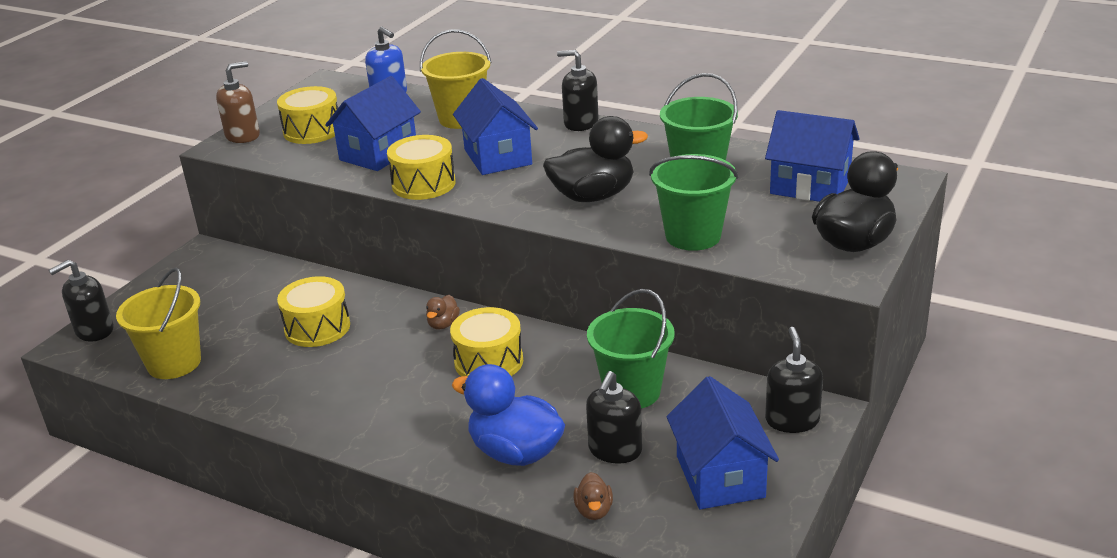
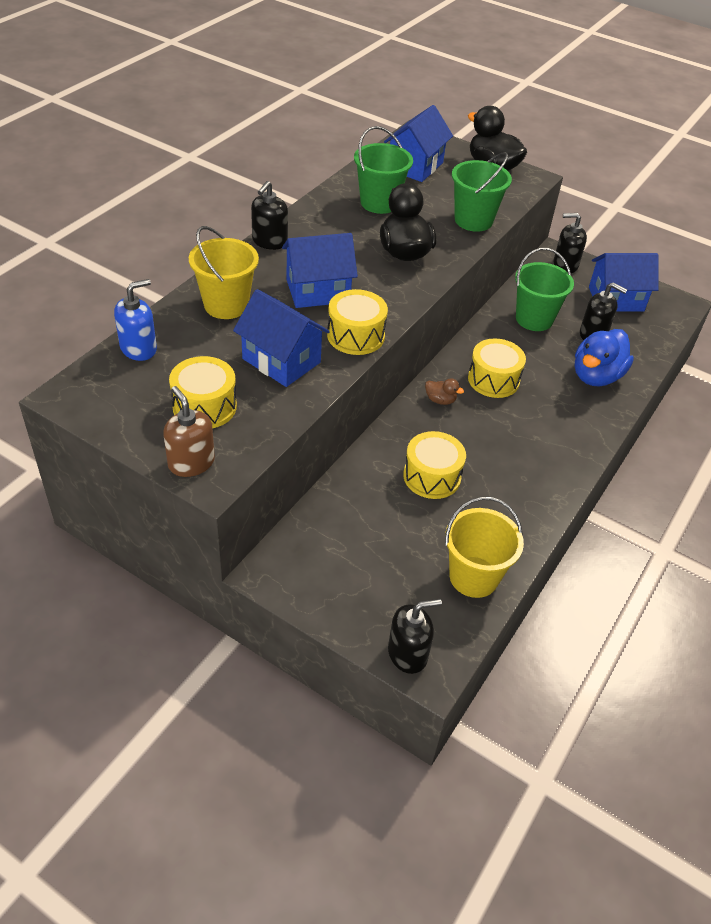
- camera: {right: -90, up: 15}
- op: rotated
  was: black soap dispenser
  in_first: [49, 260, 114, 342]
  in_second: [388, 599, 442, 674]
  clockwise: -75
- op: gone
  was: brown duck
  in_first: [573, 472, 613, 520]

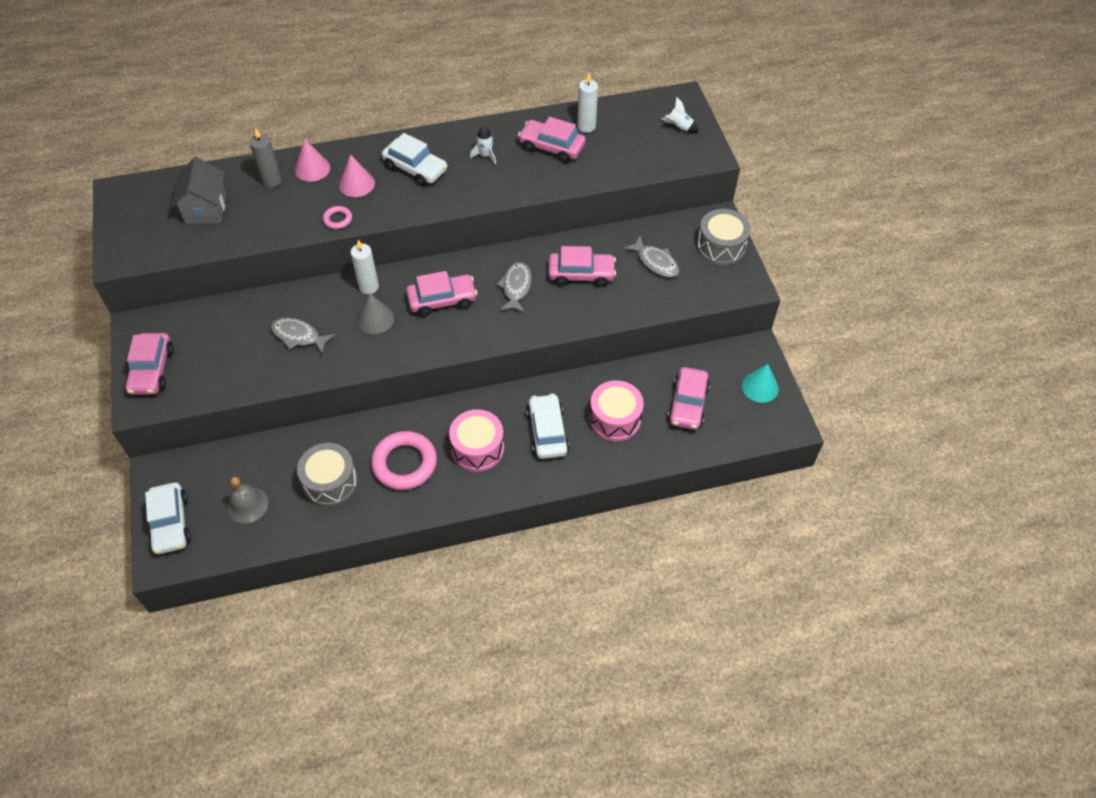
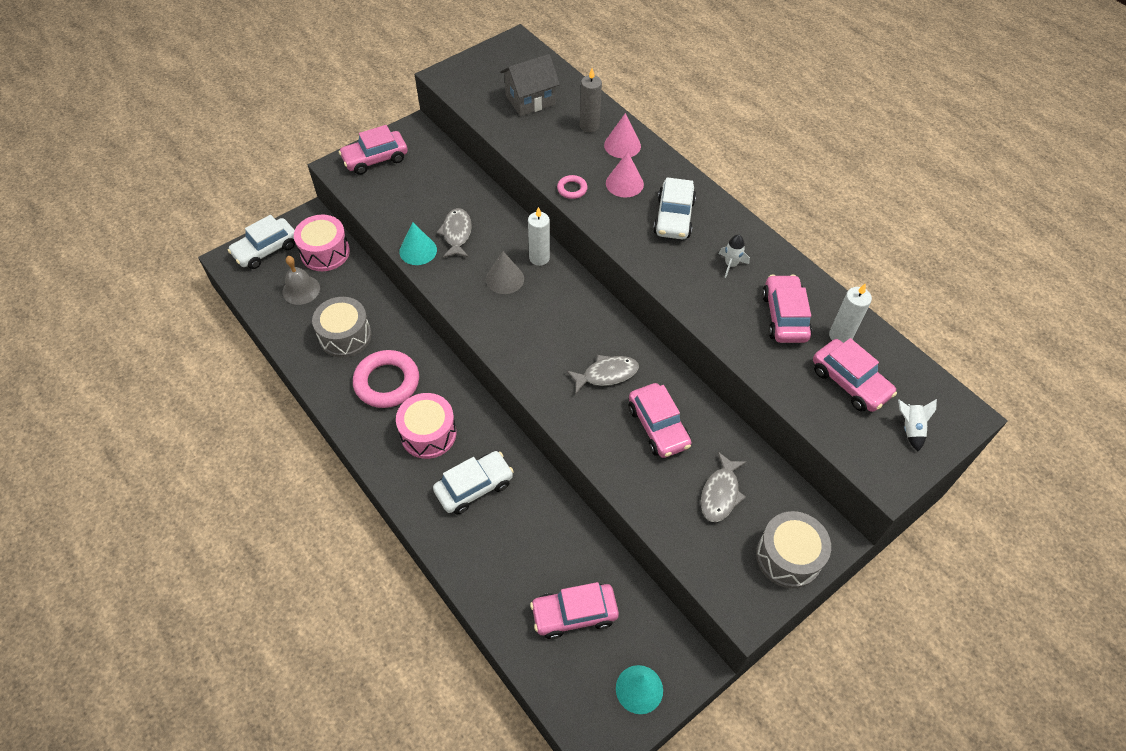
- camera: {right: 65, up: 0}
- op: shifted
  was: pink car
  in_first: [406, 271, 477, 317]
  in_second: [813, 338, 897, 412]
- op: shifted
  was: pink drum
  in_first: [589, 380, 644, 441]
  in_second: [294, 215, 350, 271]
- op: new
  now: turquoise cone
  in_second: [399, 222, 437, 265]

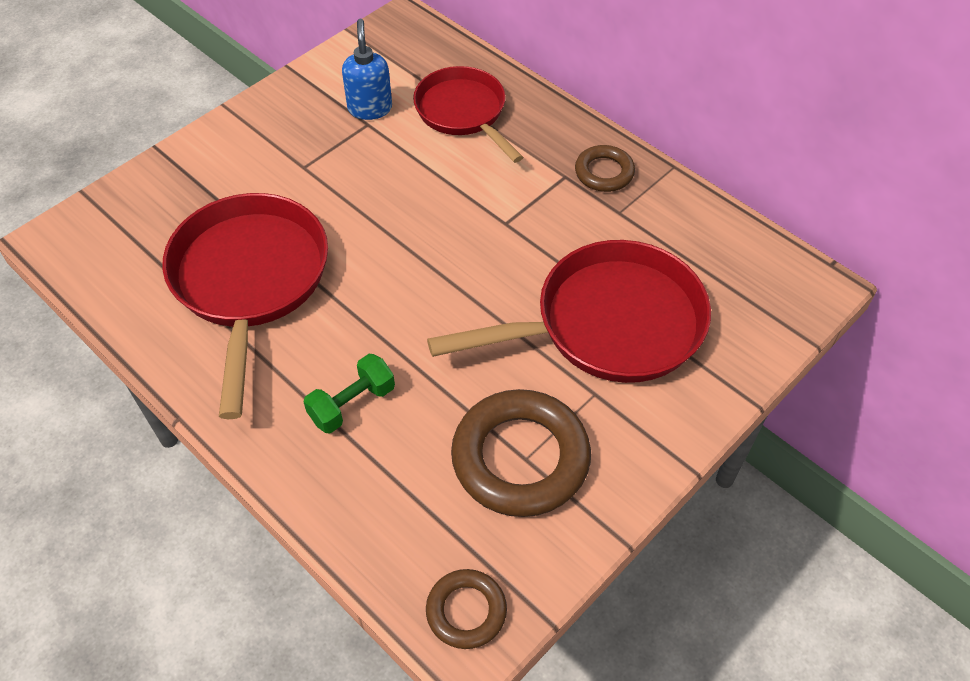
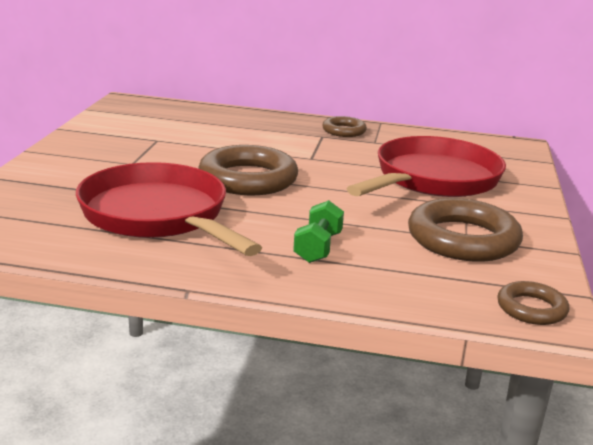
- camera: {right: -35, up: -30}
- op: gone
  was: blue soap dispenser
  in_first: [342, 19, 392, 120]
- op: gone
  was: red pan
  in_first: [413, 66, 523, 163]
- op: new
  now: brown ring
  in_second: [198, 145, 298, 195]

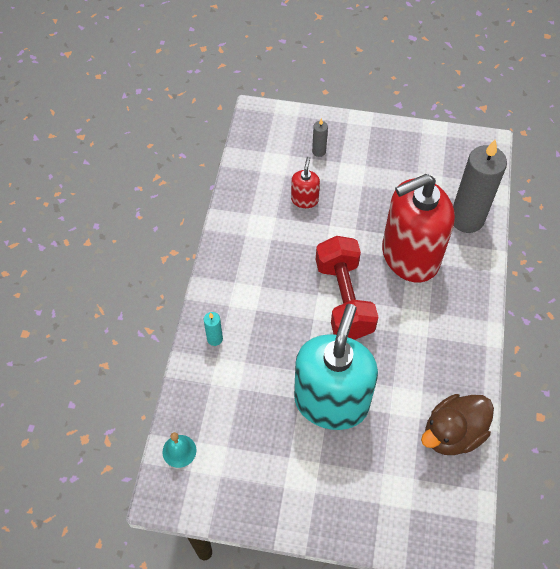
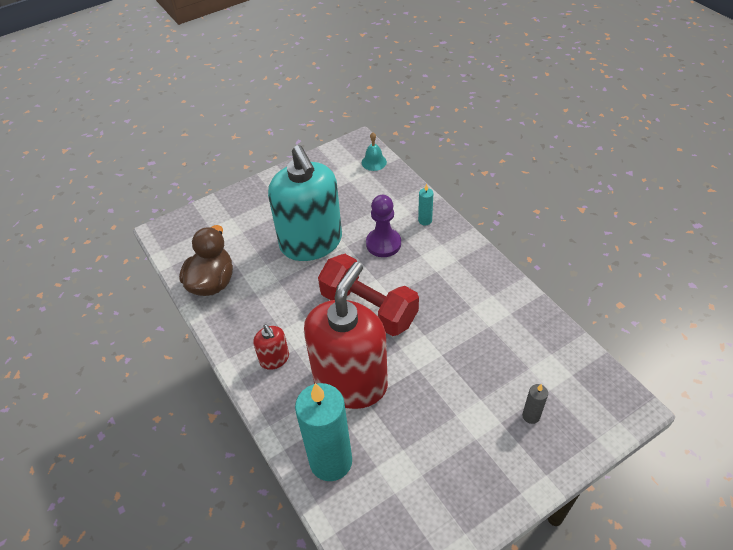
- camera: {right: 140, up: -10}
- op: shifted
  was: red soap dispenser
  in_first: [291, 157, 320, 208]
  in_second: [253, 325, 289, 370]
- op: repainted
  was: grey candle
  now: turquoise candle
  in_first: [453, 139, 507, 233]
  in_second: [295, 383, 352, 481]
- op: new
  now: purple pawn
  in_second: [366, 195, 401, 257]

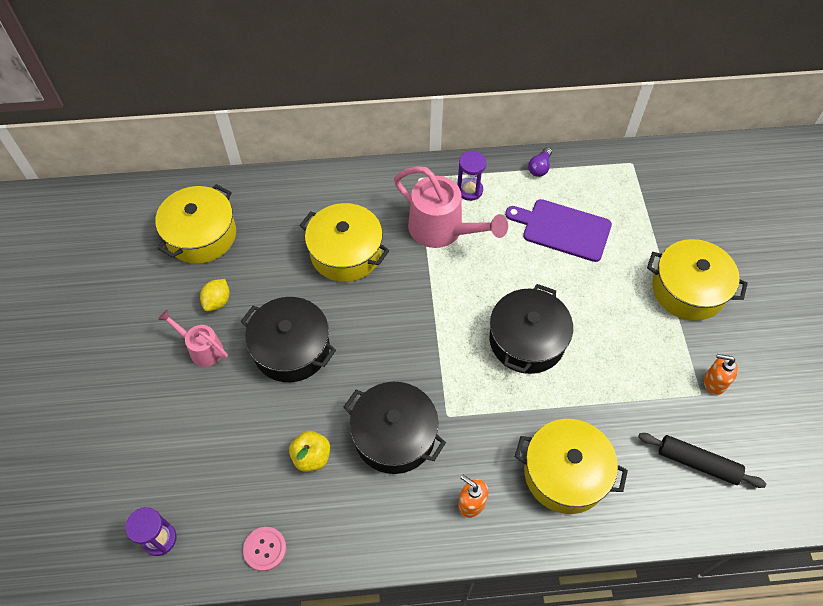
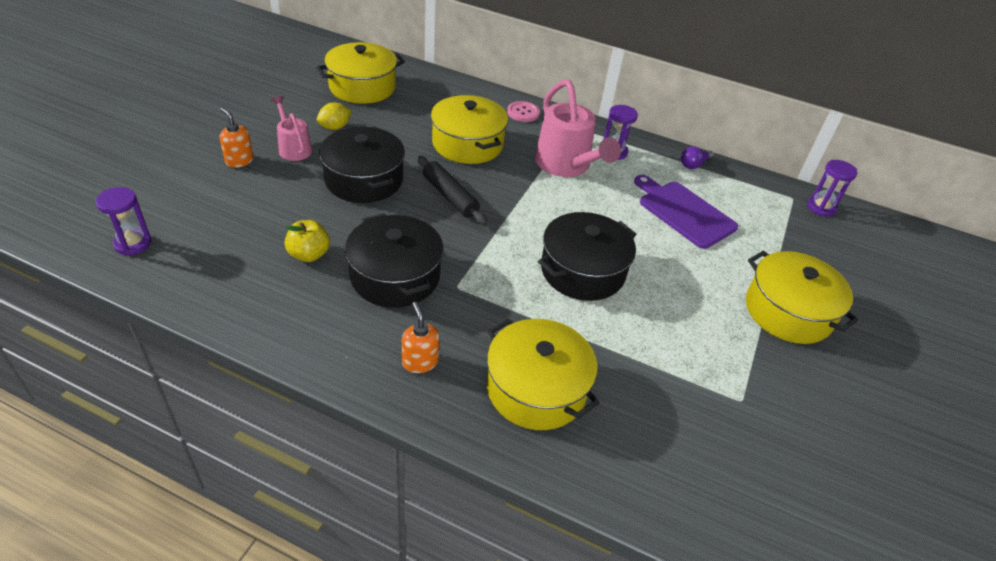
- camera: {right: 25, up: -15}
- op: shifted
  was: pink button
  in_first: [243, 527, 286, 571]
  in_second: [507, 101, 540, 122]
- op: shifted
  was: black rolling pin
  in_first: [638, 433, 766, 488]
  in_second: [417, 156, 487, 225]
- op: shifted
  was: orange soap dispenser
  in_first: [704, 354, 738, 395]
  in_second: [220, 108, 254, 168]
- op: new
  now: purple hourglass
  in_second: [807, 160, 858, 217]

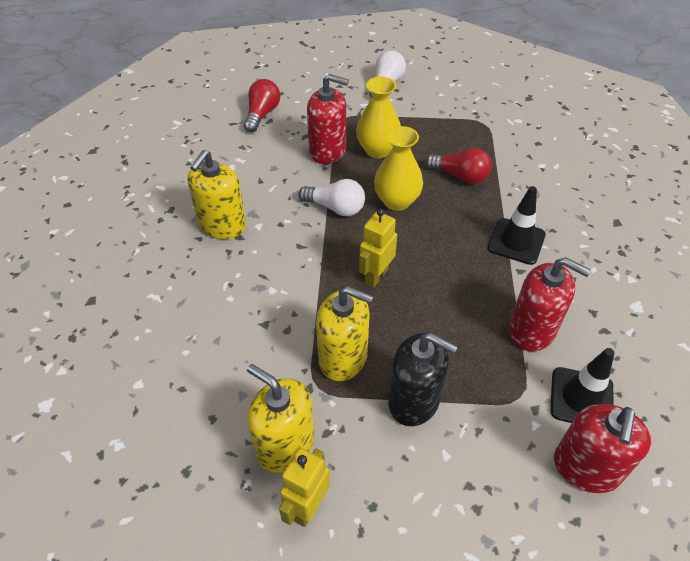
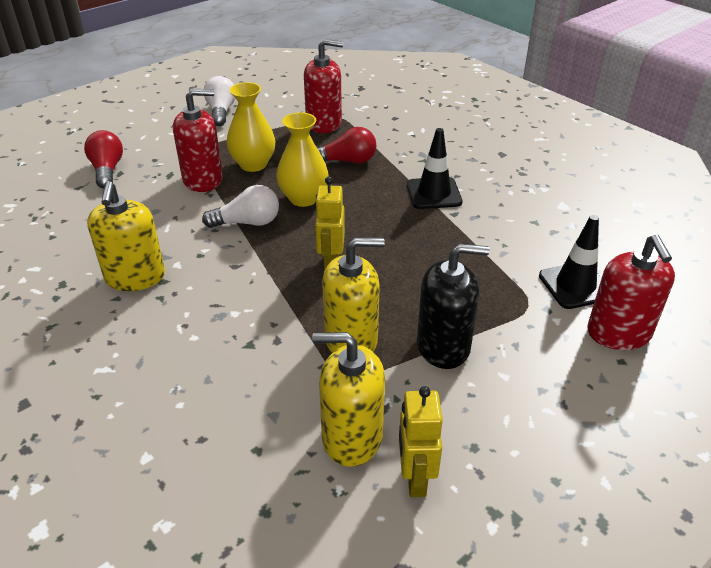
- camera: {right: -30, up: -10}
- op: shifted
  was: red soap dispenser
  in_first: [509, 257, 591, 352]
  in_second: [304, 39, 344, 133]

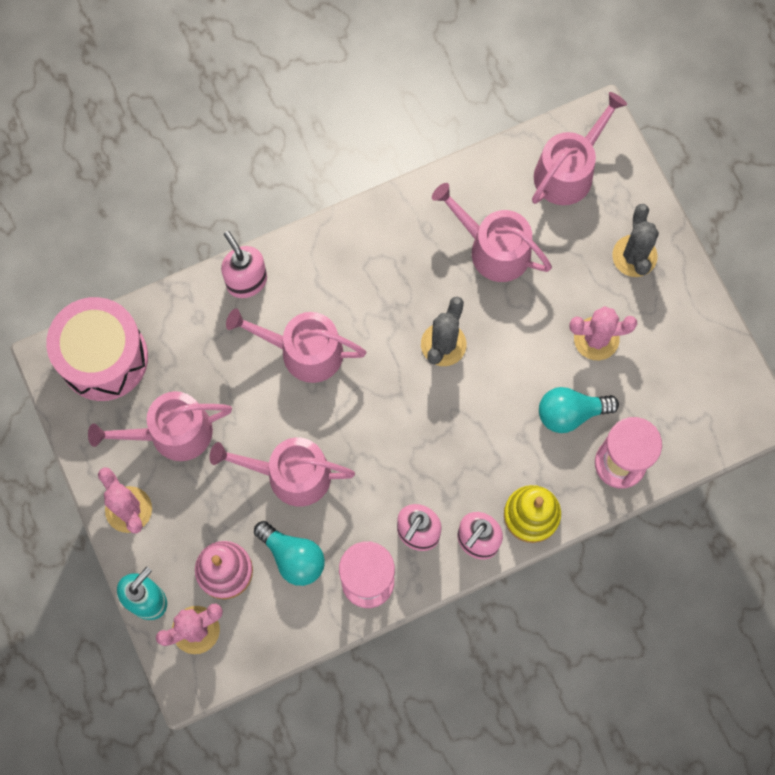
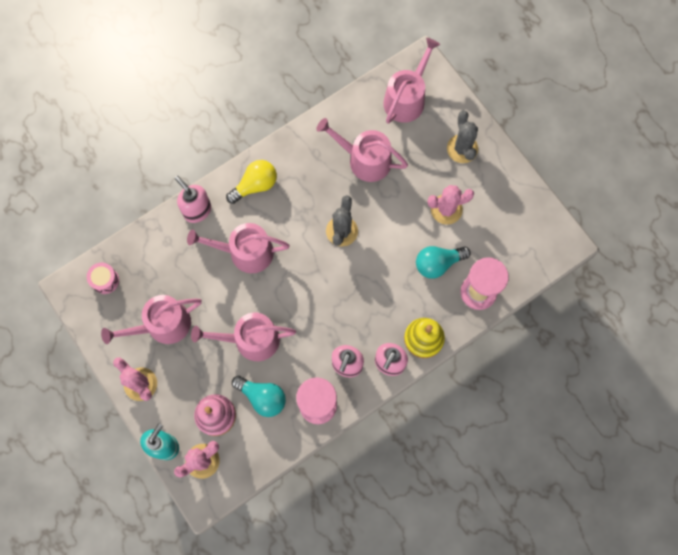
- camera: {right: -10, up: 0}
- op: scaled
  was: pink drum
  in_first: [46, 297, 148, 401]
  in_second: [87, 263, 119, 294]
  ratio: 0.44
- op: new
  now: yellow light bulb
  in_second: [226, 160, 277, 204]

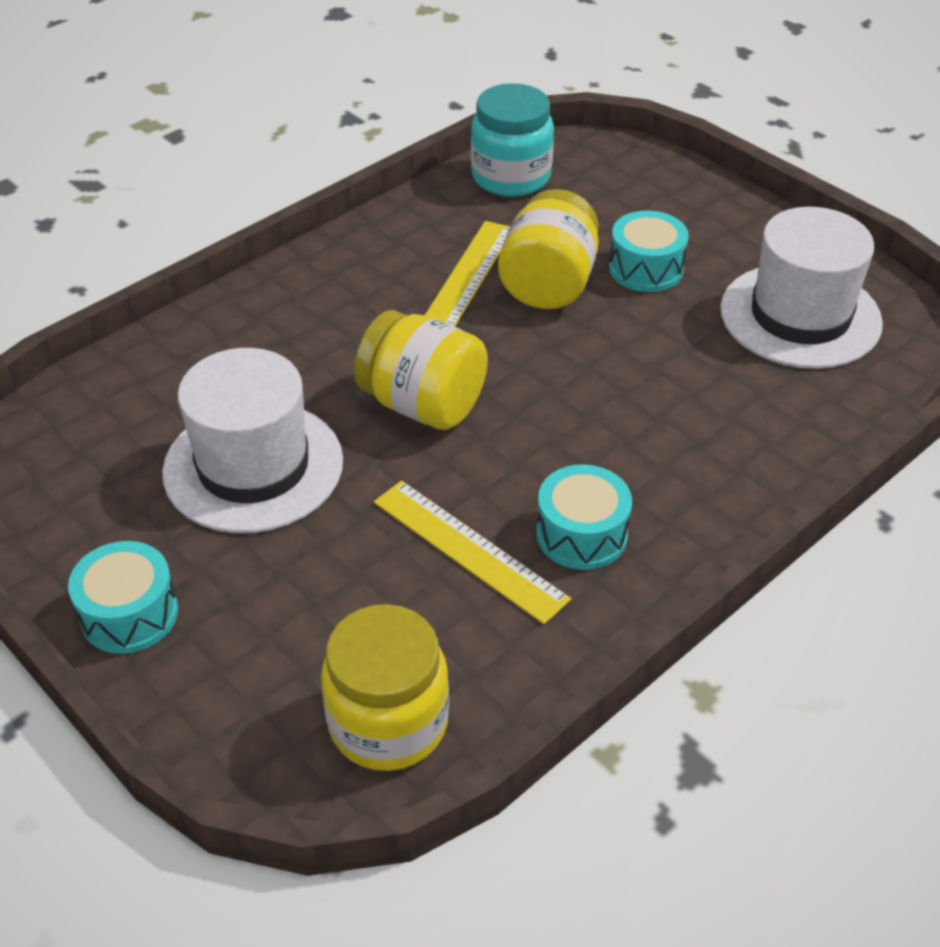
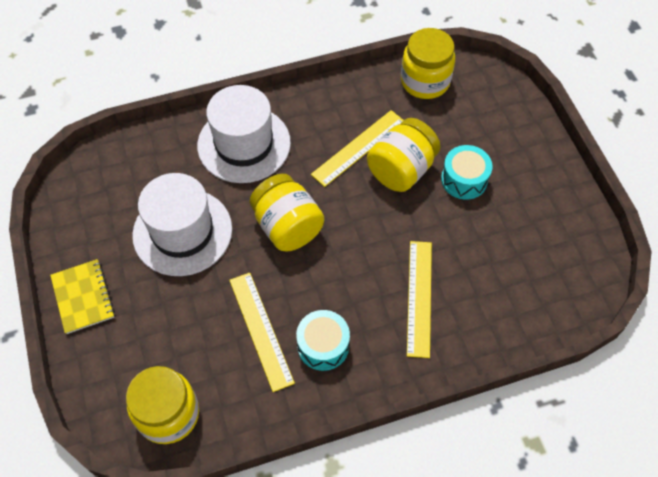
- camera: {right: 25, up: 15}
- op: swapped
  was: turquoise drum
  now: yellow notebook
  in_first: [68, 541, 178, 654]
  in_second: [50, 259, 115, 334]
- op: repainted
  was: turquoise jar
  now: yellow jar
  in_first: [471, 83, 554, 197]
  in_second: [401, 28, 455, 99]
- op: shifted
  was: white hat
  in_first: [720, 207, 883, 369]
  in_second: [197, 85, 291, 183]
- op: new
  now: yellow ruler
  in_second: [407, 241, 432, 358]

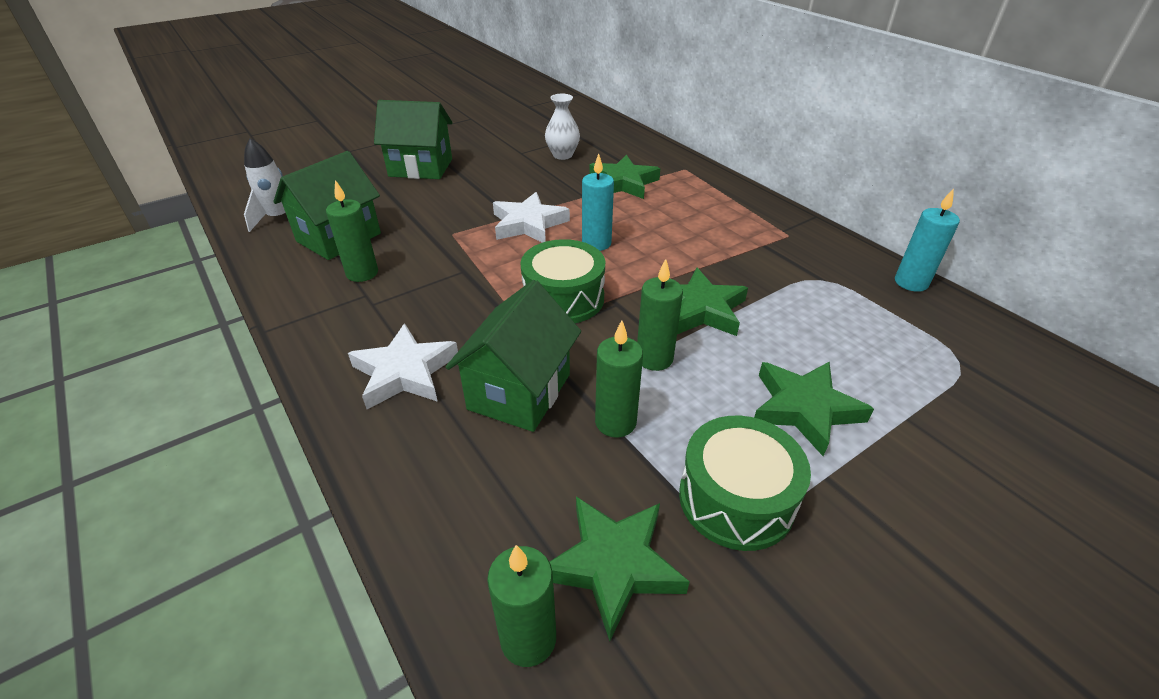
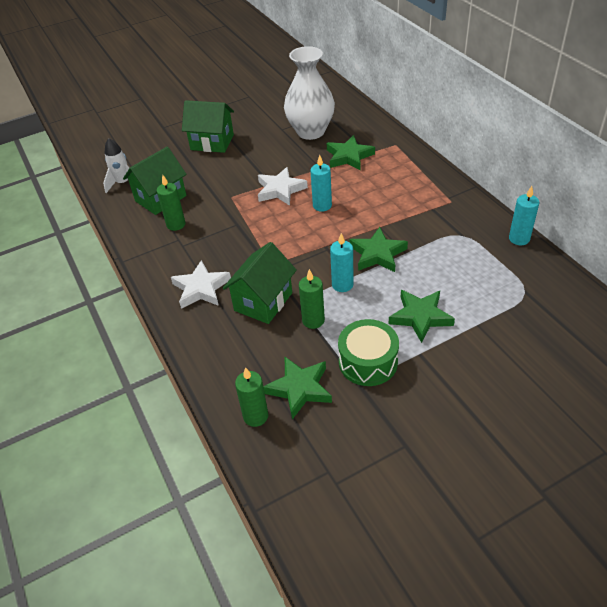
- camera: {right: 10, up: 5}
- op: gone
  was: green drum
  in_first: [520, 239, 605, 323]
- op: scaled
  was: white vase
  in_first: [545, 94, 580, 160]
  in_second: [284, 46, 335, 140]
  ratio: 2.01
- op: repainted
  was: green candle
  now: turquoise candle
  in_first: [637, 259, 683, 371]
  in_second: [330, 233, 354, 292]

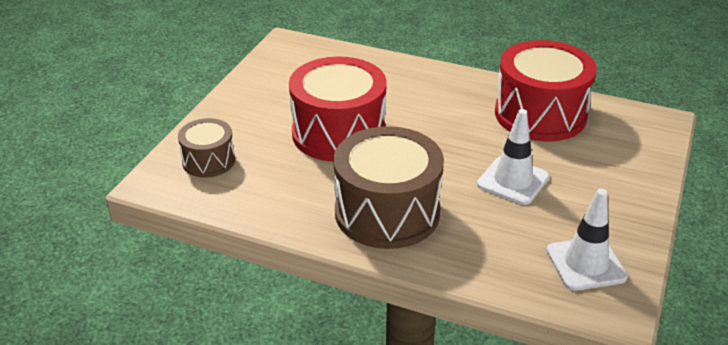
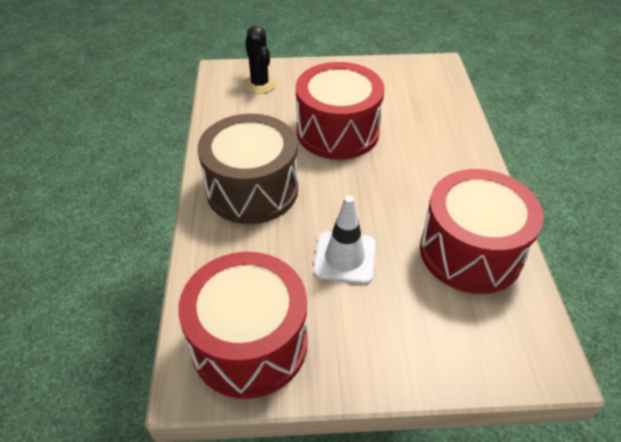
- camera: {right: 65, up: 10}
- op: swapped
  was: brown drum
  now: black cactus
  in_first: [178, 118, 235, 178]
  in_second: [244, 26, 276, 94]
- op: swapped
  was: white traffic cone
  now: red drum
  in_first: [546, 189, 628, 291]
  in_second: [178, 252, 307, 399]

